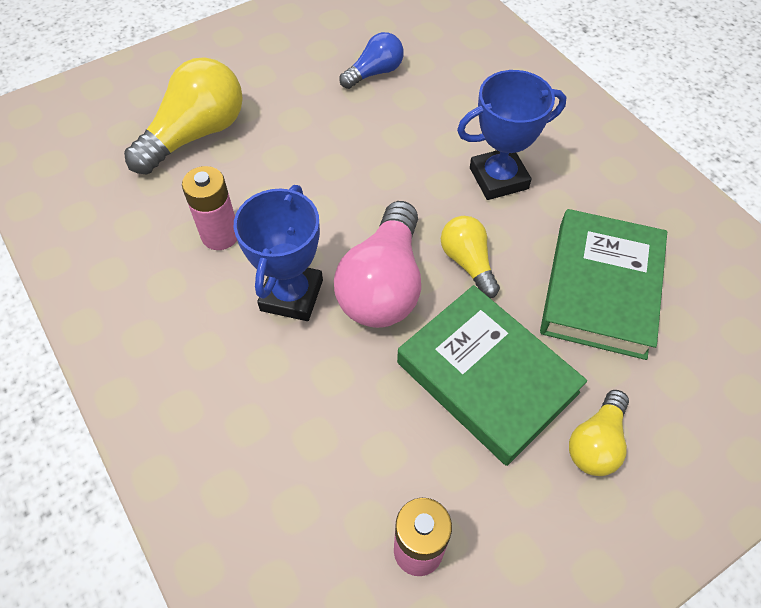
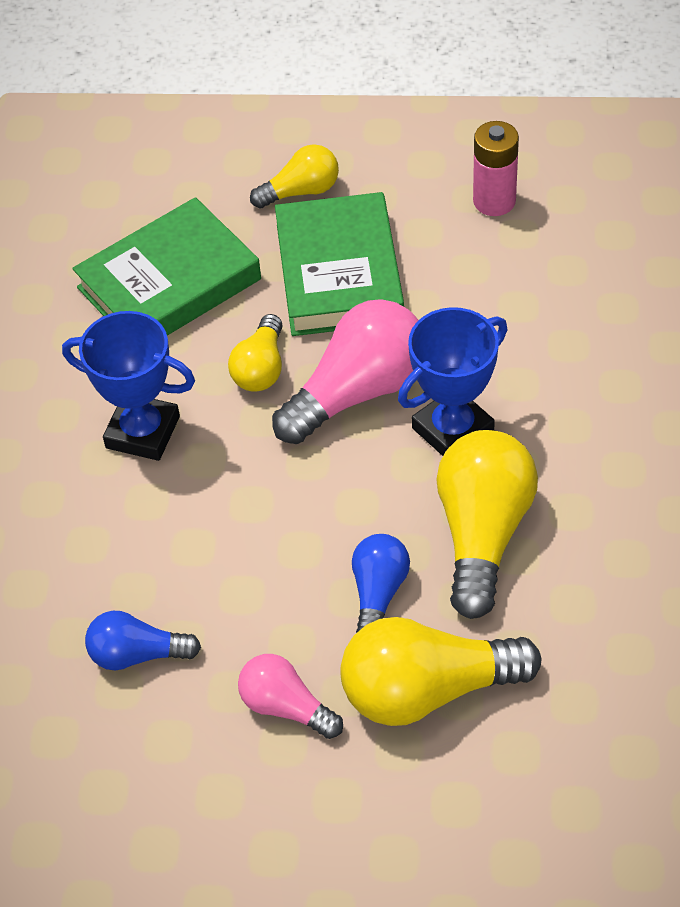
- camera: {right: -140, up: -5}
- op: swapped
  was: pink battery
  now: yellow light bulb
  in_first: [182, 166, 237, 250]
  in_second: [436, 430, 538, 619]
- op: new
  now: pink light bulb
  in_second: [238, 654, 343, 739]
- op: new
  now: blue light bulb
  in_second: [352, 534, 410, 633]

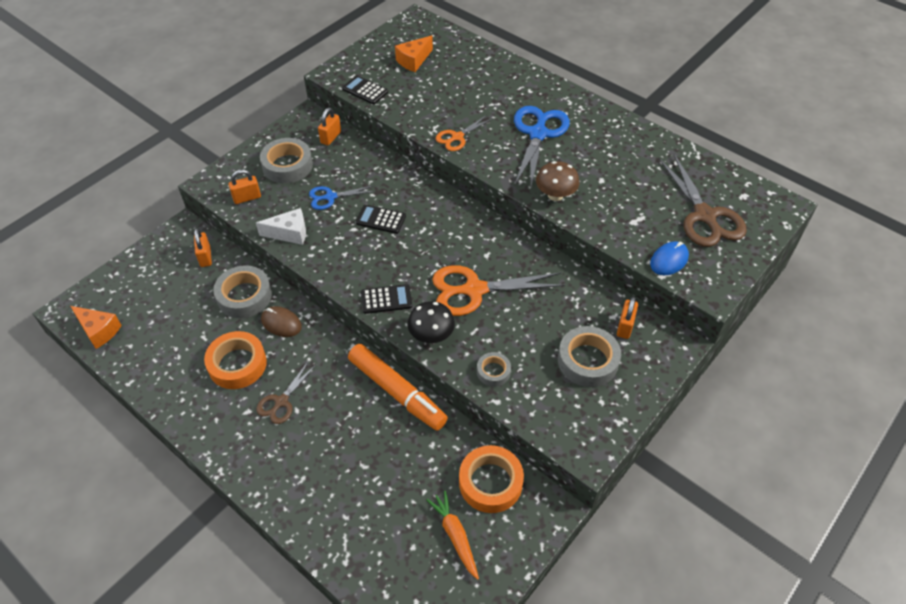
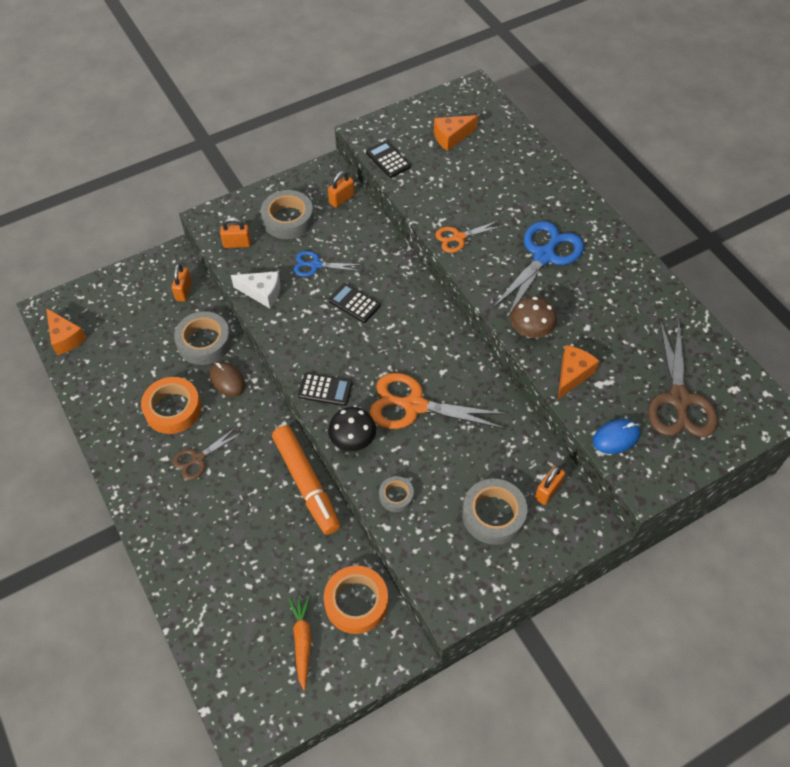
- camera: {right: 20, up: 5}
- op: new
  now: orange cheese
  in_second: [558, 345, 599, 399]

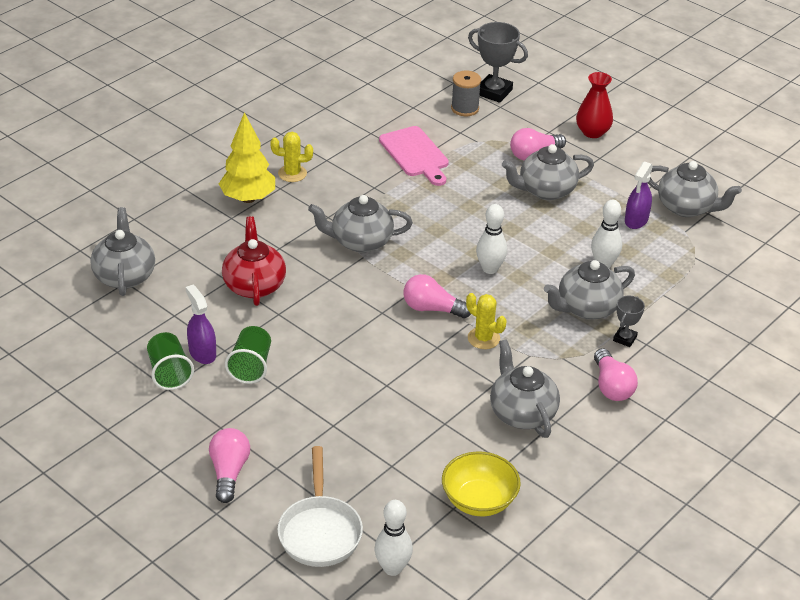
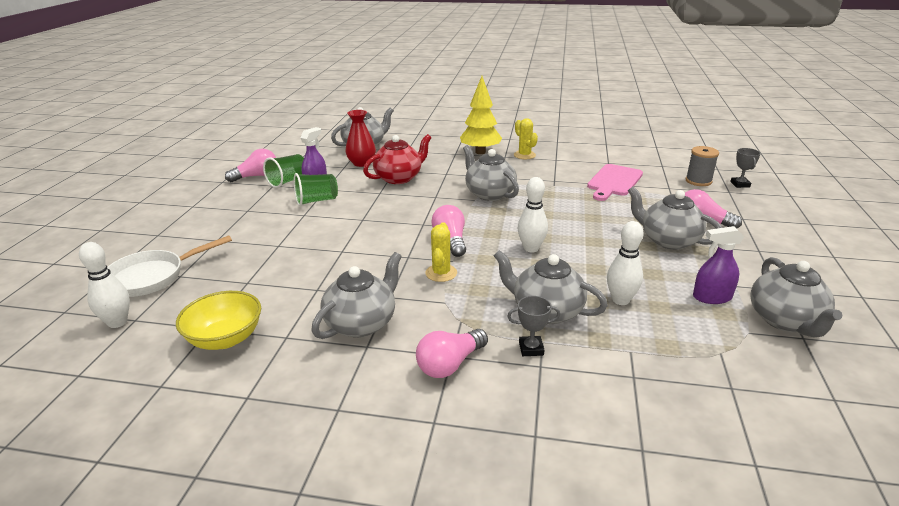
- camera: {right: 60, up: -10}
- op: shifted
  was: pink light bulb
  in_first: [209, 428, 250, 503]
  in_second: [225, 149, 276, 182]
- op: scaled
  was: grey trophy
  in_first: [468, 22, 528, 103]
  in_second: [730, 148, 761, 188]
  ratio: 0.55
- op: shifted
  was: red vase
  in_first: [576, 72, 613, 138]
  in_second: [345, 110, 376, 167]

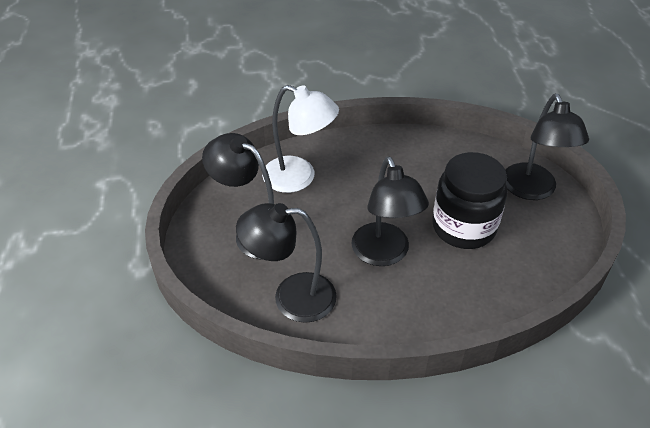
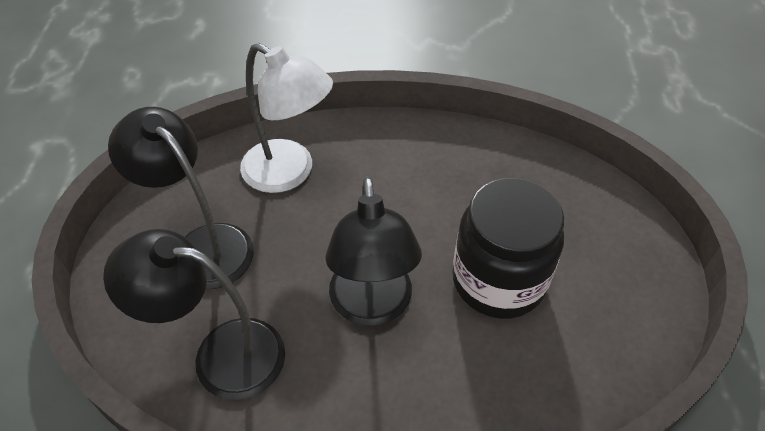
- camera: {right: 10, up: 5}
- op: gone
  was: black lamp
  in_first: [505, 94, 589, 200]

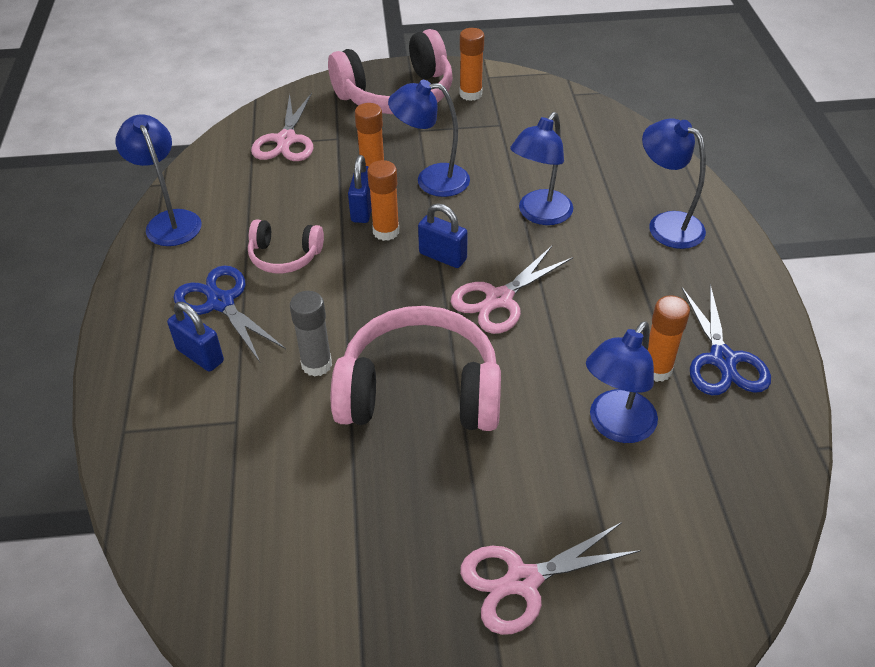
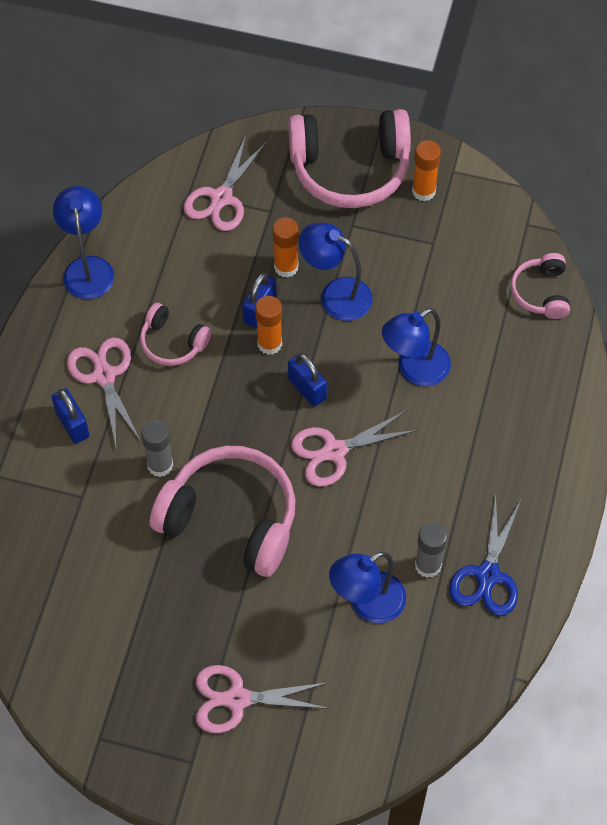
- camera: {right: 20, up: 15}
- op: repainted
  was: blue scissors
  now: pink scissors
  in_first: [173, 266, 286, 362]
  in_second: [67, 337, 141, 445]
- op: gone
  was: blue lamp
  in_first: [642, 118, 706, 249]
- op: repainted
  was: orange glue stick
  now: grey glue stick
  in_first: [648, 295, 690, 382]
  in_second: [415, 522, 447, 578]
- op: new
  now: pink headphones
  in_second: [510, 253, 570, 319]

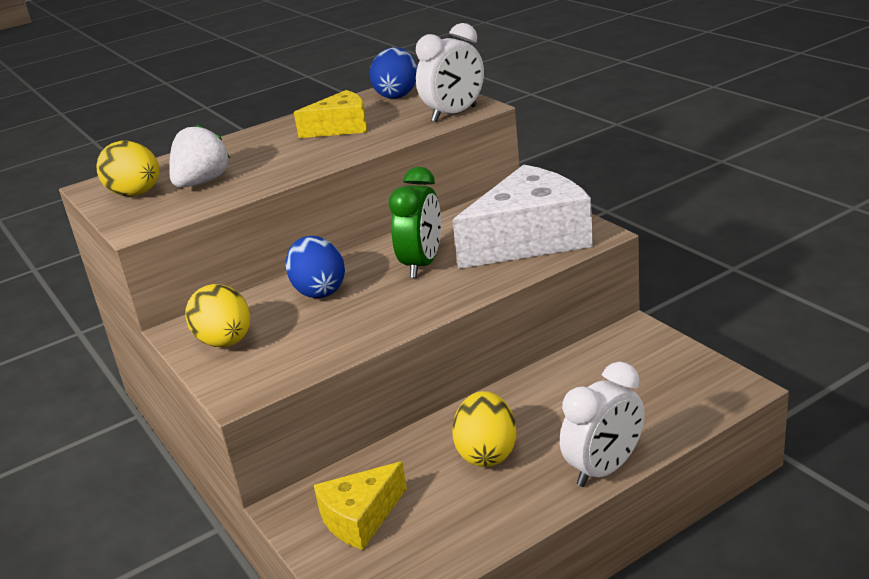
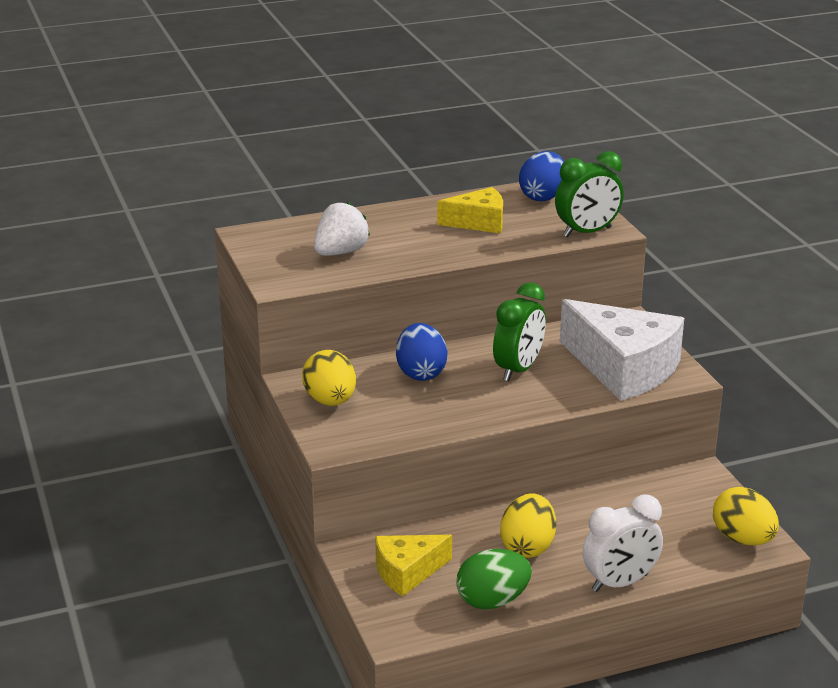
- camera: {right: 10, up: 0}
- op: shifted
  was: yellow egg
  in_first: [96, 140, 159, 196]
  in_second: [713, 487, 779, 545]
- op: repainted
  was: white clock
  now: green clock
  in_first: [416, 23, 484, 122]
  in_second: [555, 151, 624, 237]
- op: rotated
  was: white cheese
  in_first: [452, 164, 593, 269]
  in_second: [560, 299, 684, 401]
  clockwise: 60
- op: new
  now: green egg
  in_second: [456, 549, 532, 609]

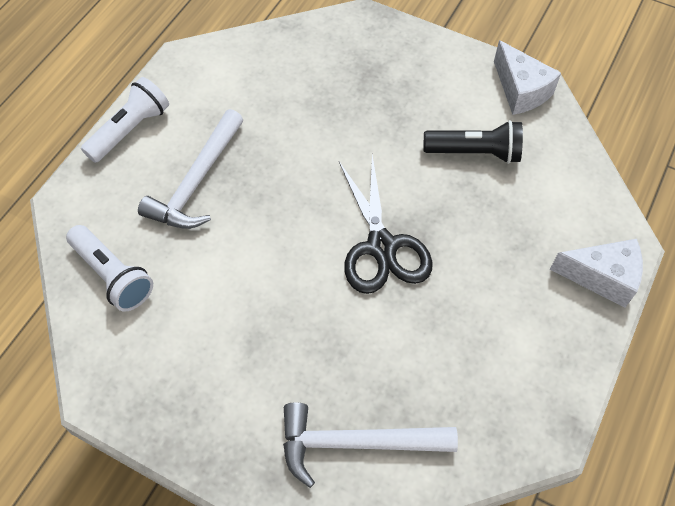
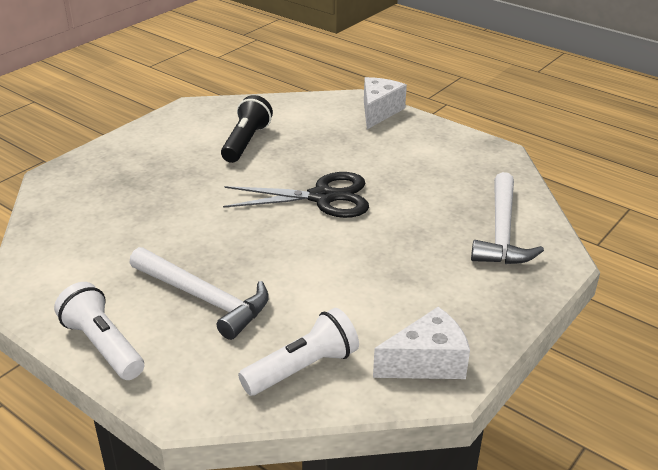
- camera: {right: -80, up: -25}
- op: shifted
  was: white cheese
  in_first: [494, 40, 561, 115]
  in_second: [373, 307, 470, 379]

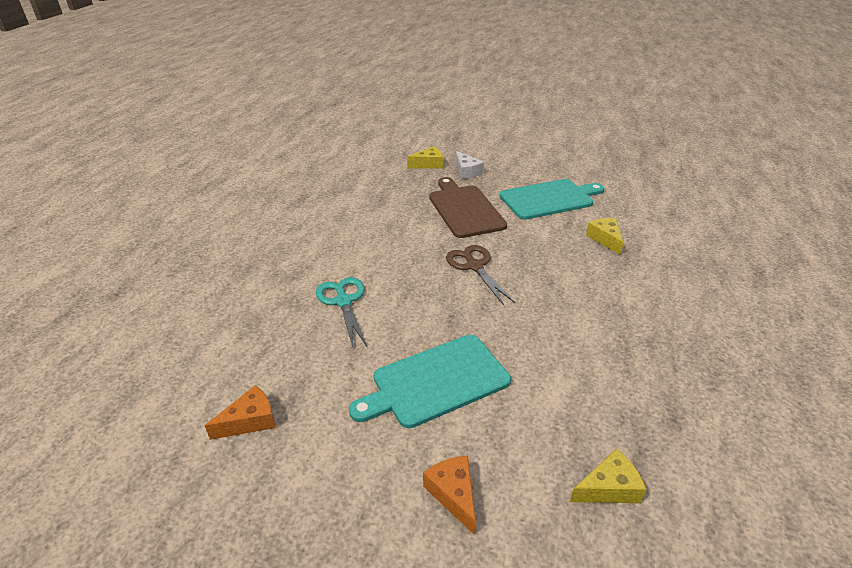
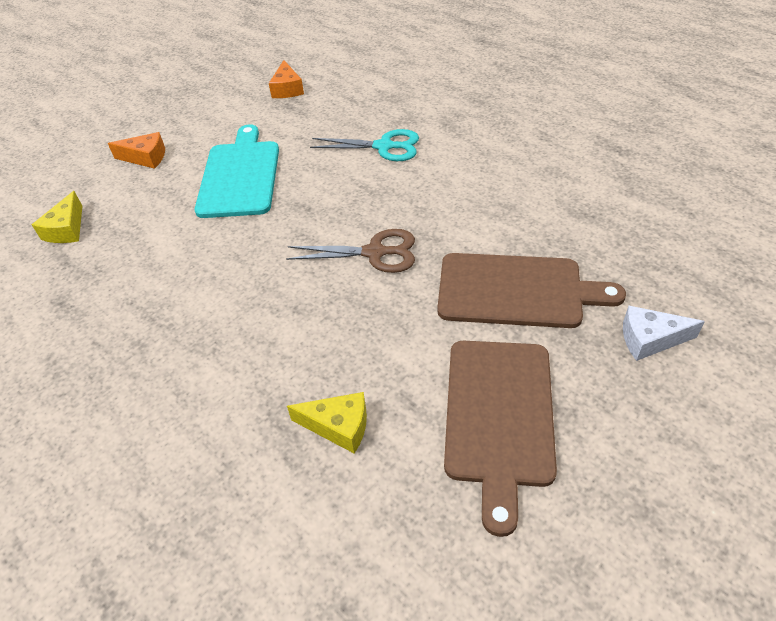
- camera: {right: 120, up: 10}
- op: gone
  was: yellow cheese
  in_first: [407, 146, 443, 168]
- op: repainted
  was: turquoise cutting board
  now: brown cutting board
  in_first: [499, 179, 604, 220]
  in_second: [444, 341, 557, 537]

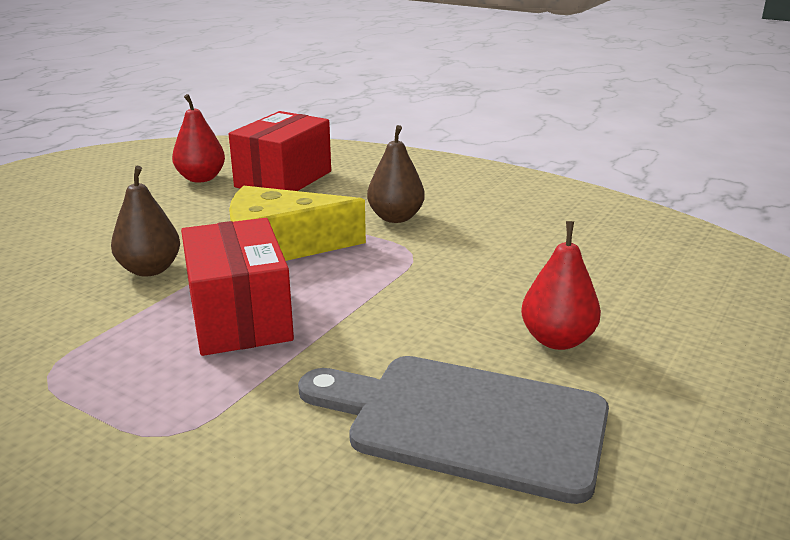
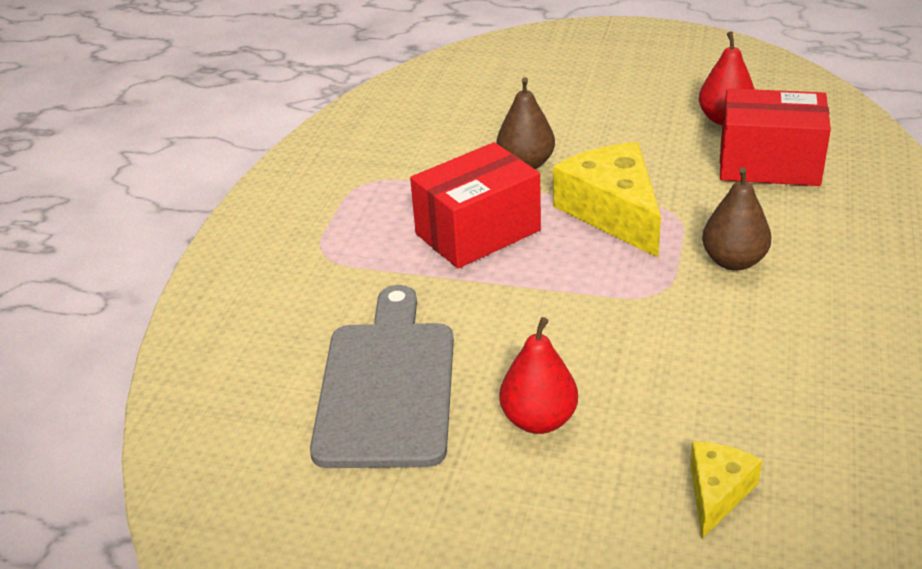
- camera: {right: 75, up: 10}
- op: new
  now: yellow cheese
  in_second: [690, 442, 762, 539]

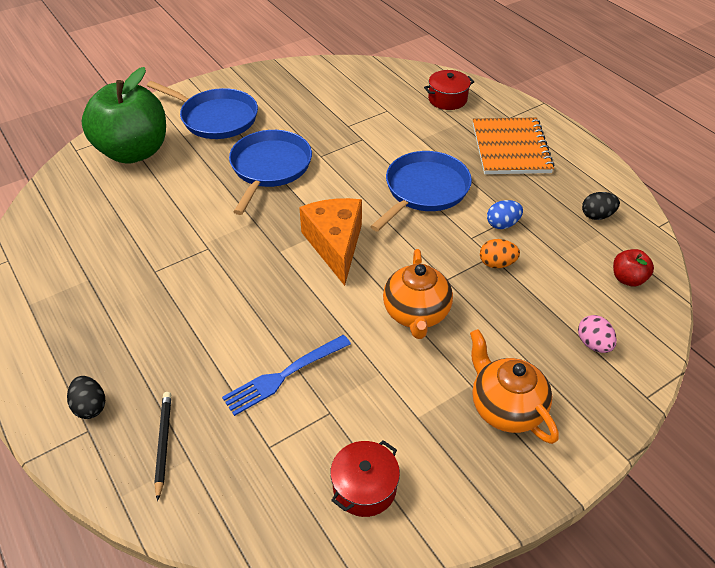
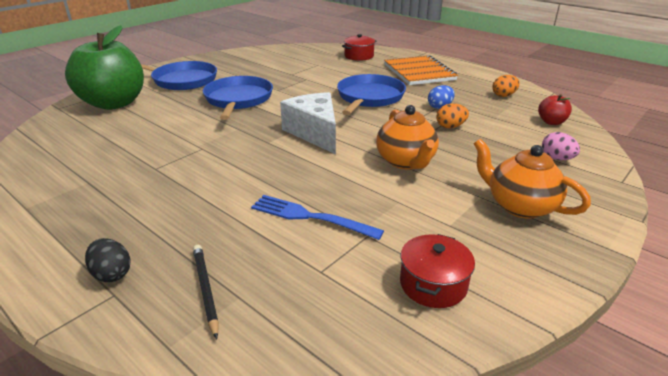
- camera: {right: -15, up: -15}
- op: rotated
  was: blue fork
  in_first: [222, 335, 351, 416]
  in_second: [251, 195, 384, 240]
  clockwise: 75
- op: repainted
  was: orange cheese
  now: white cheese
  in_first: [299, 198, 362, 286]
  in_second: [280, 92, 336, 154]
- op: repainted
  was: black egg
  now: orange egg
  in_first: [582, 192, 620, 220]
  in_second: [492, 75, 520, 97]

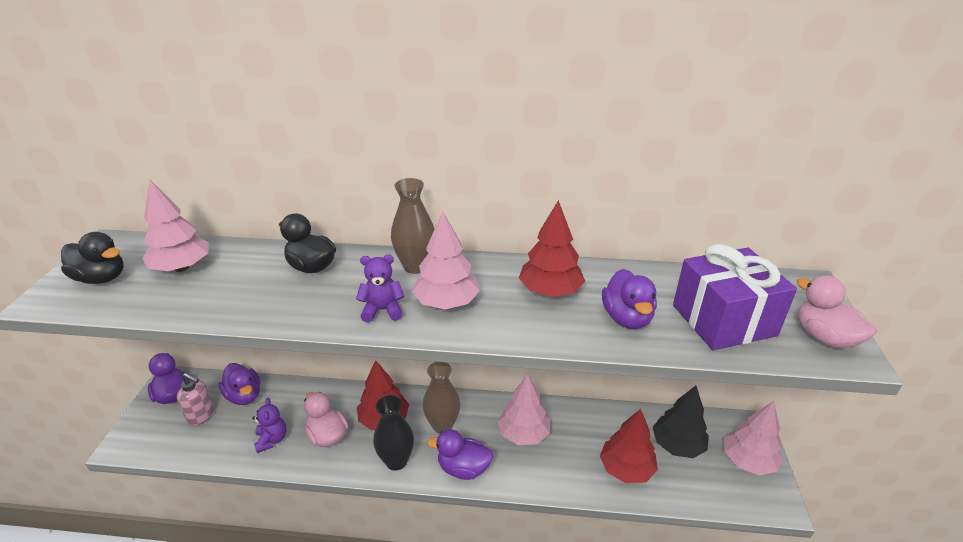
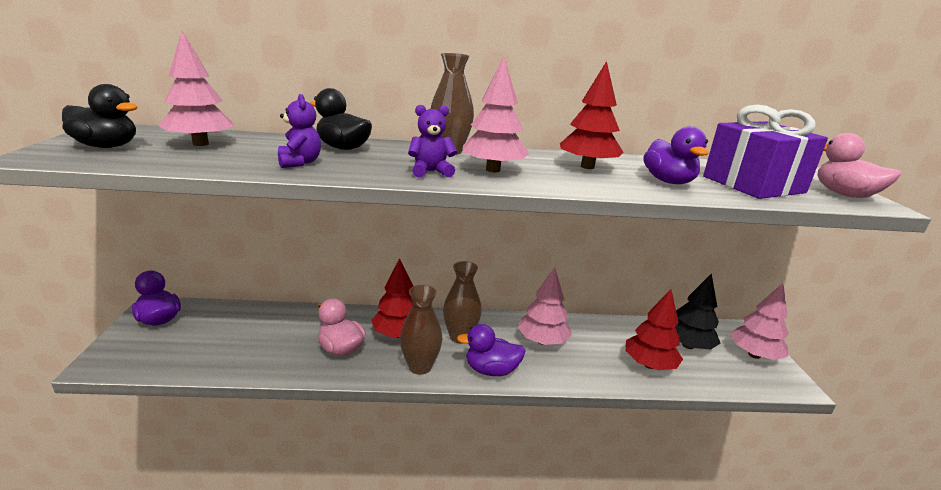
- camera: {right: -10, up: -10}
- op: gone
  was: pink soap dispenser
  in_first: [177, 373, 214, 425]
- op: gone
  was: purple duck
  in_first: [219, 363, 260, 405]
- op: shifted
  was: purple teddy bear
  in_first: [252, 398, 286, 453]
  in_second: [278, 94, 321, 168]
- op: repainted
  was: black vase
  now: brown vase
  in_first: [373, 395, 414, 471]
  in_second: [400, 285, 442, 375]

